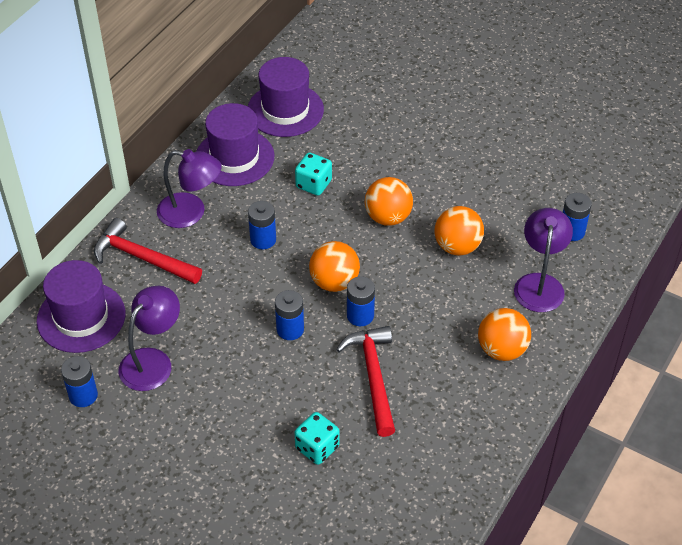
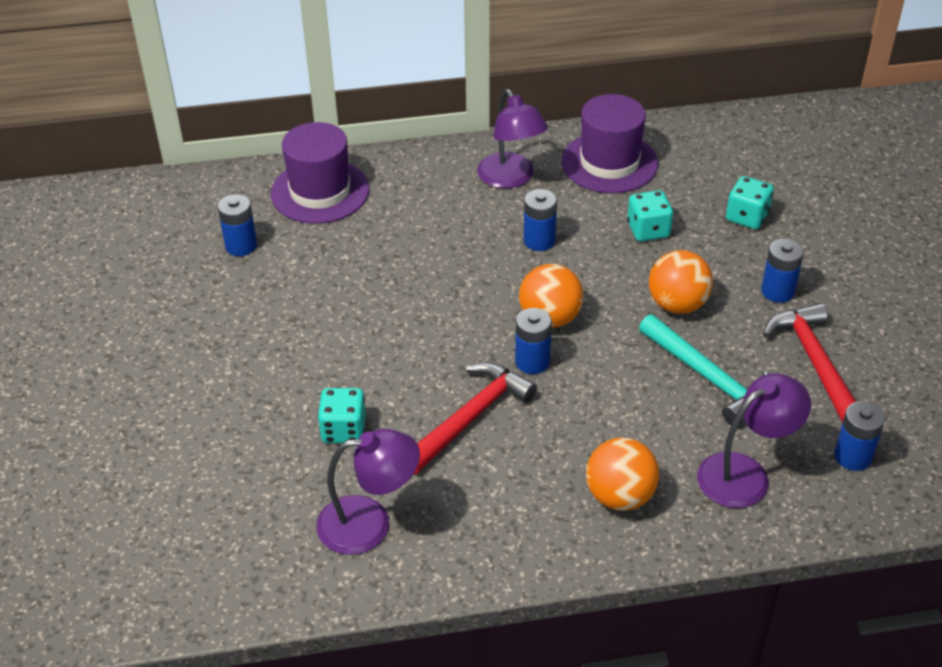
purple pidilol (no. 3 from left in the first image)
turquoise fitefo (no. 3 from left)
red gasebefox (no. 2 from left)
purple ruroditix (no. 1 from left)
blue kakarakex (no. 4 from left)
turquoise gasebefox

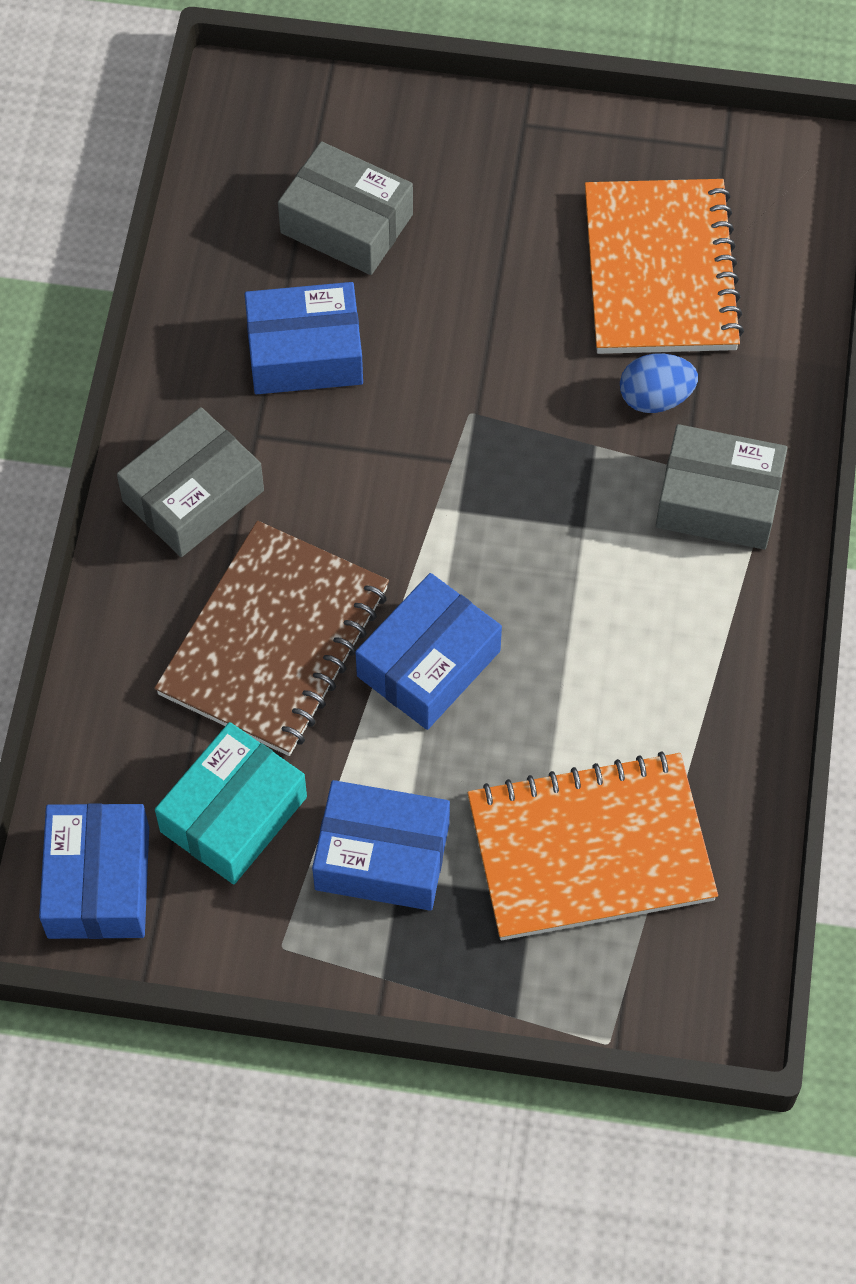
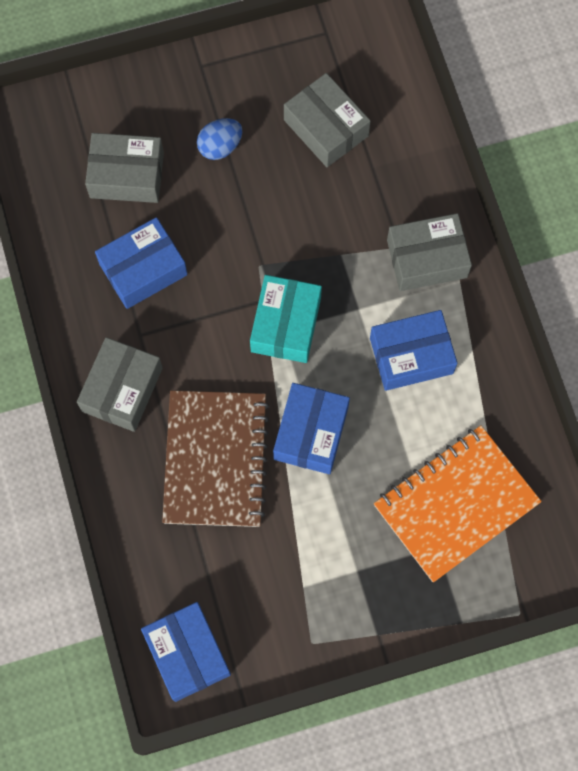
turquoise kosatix
blue kosatix (no. 4 from left)
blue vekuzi
grey kosatix (no. 3 from left)

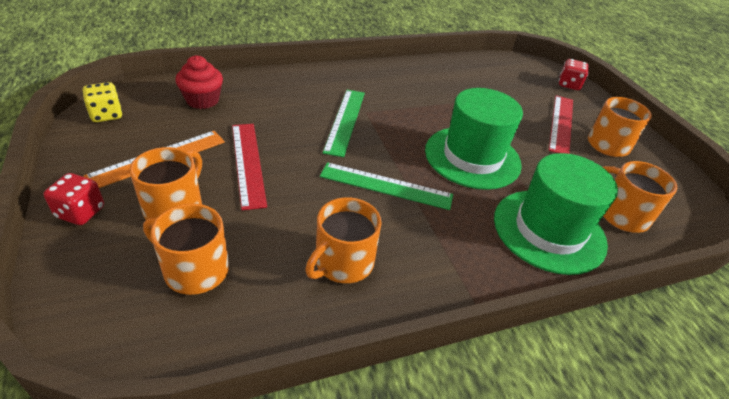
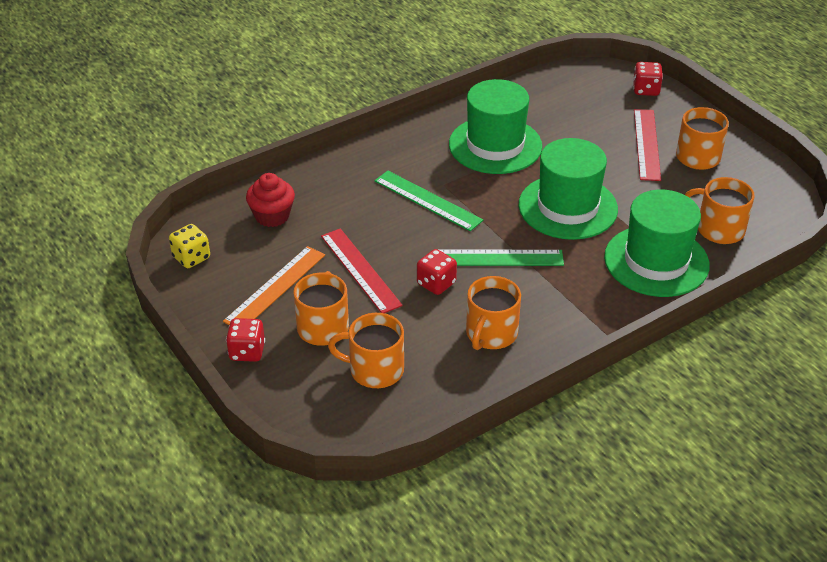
red fitefo (no. 2 from left)
green pidilol (no. 1 from left)
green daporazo (no. 1 from left)

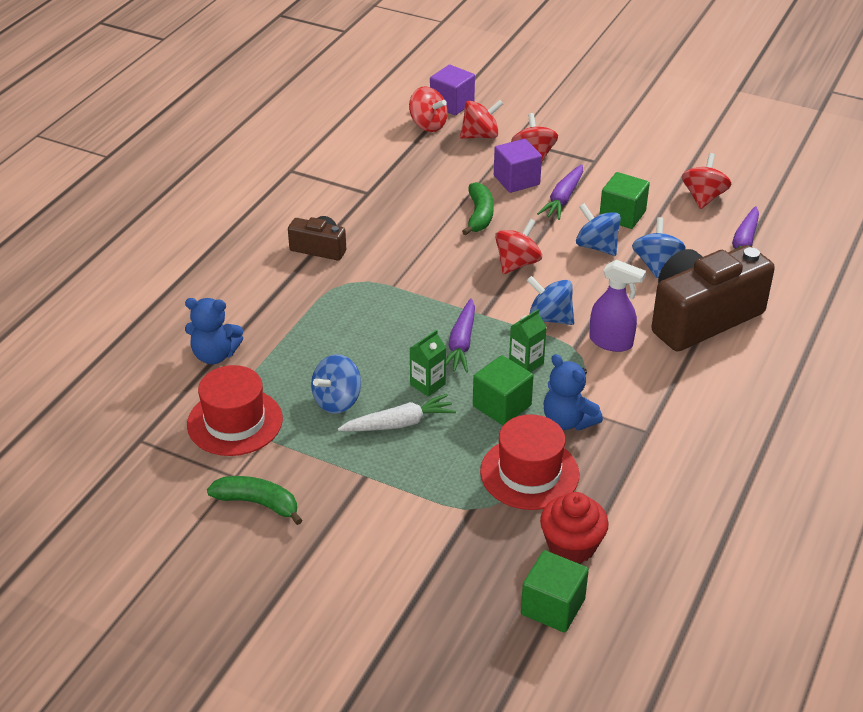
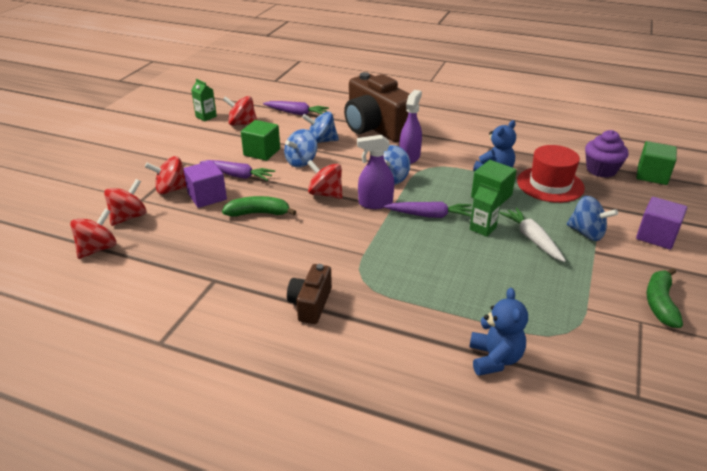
red pidilol (no. 1 from left in the first image)
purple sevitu (no. 1 from left)
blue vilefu (no. 4 from left)
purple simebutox (no. 2 from left)
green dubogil (no. 1 from left)
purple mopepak
red vilefu (no. 2 from left)

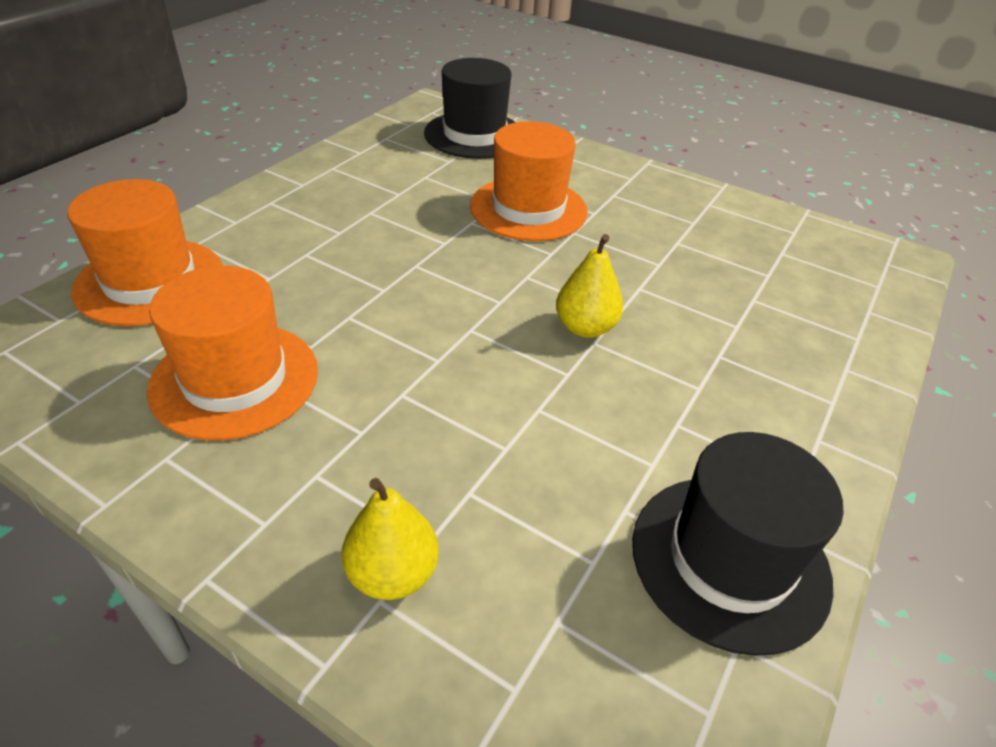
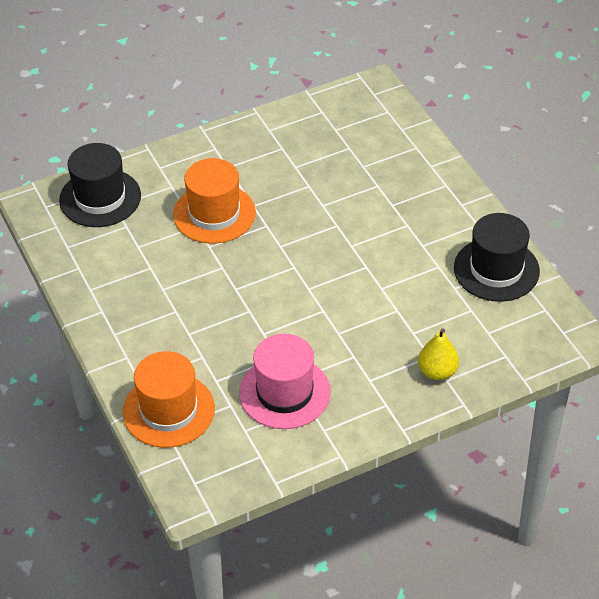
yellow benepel (no. 2 from left in the first image)
pink pidilol

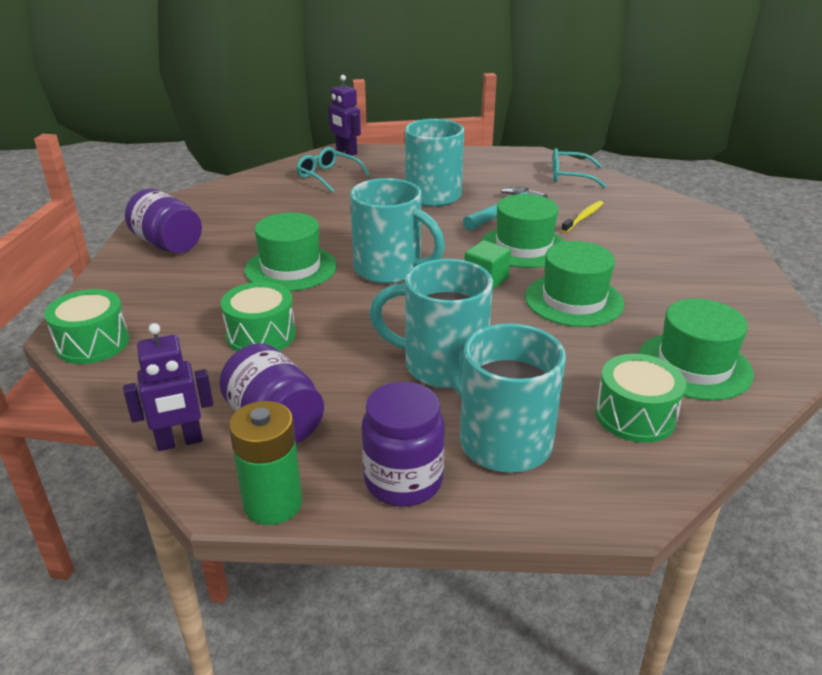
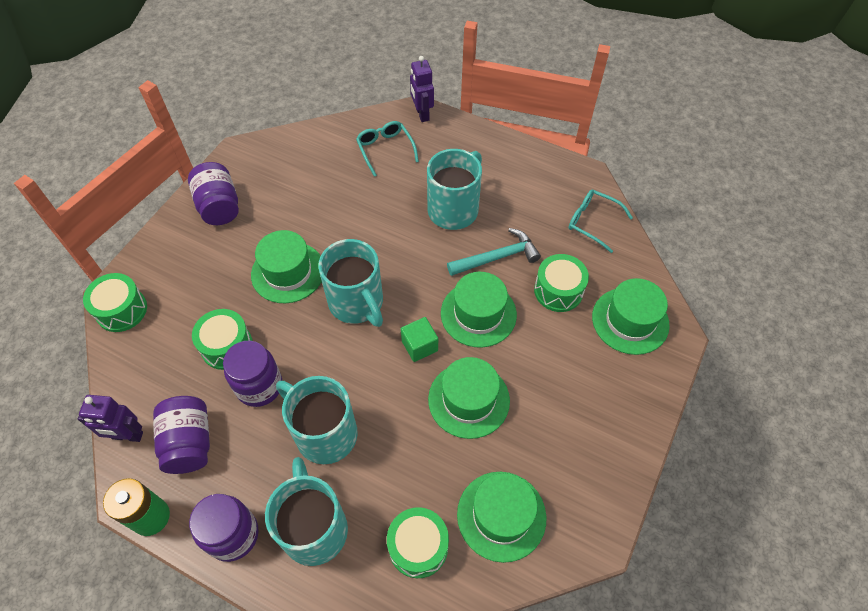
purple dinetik (no. 4 from left)
green pidilol (no. 5 from left)
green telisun (no. 4 from left)

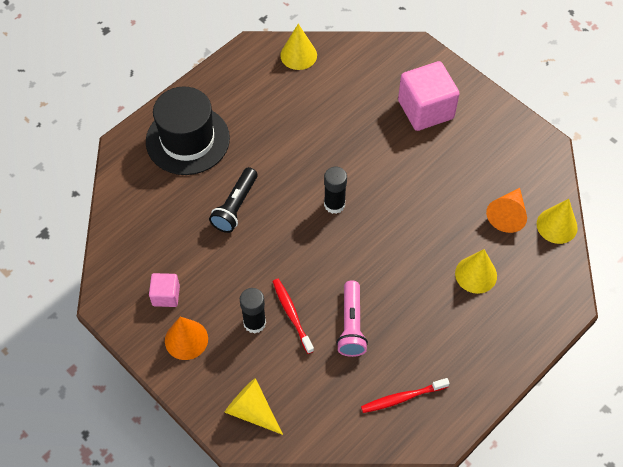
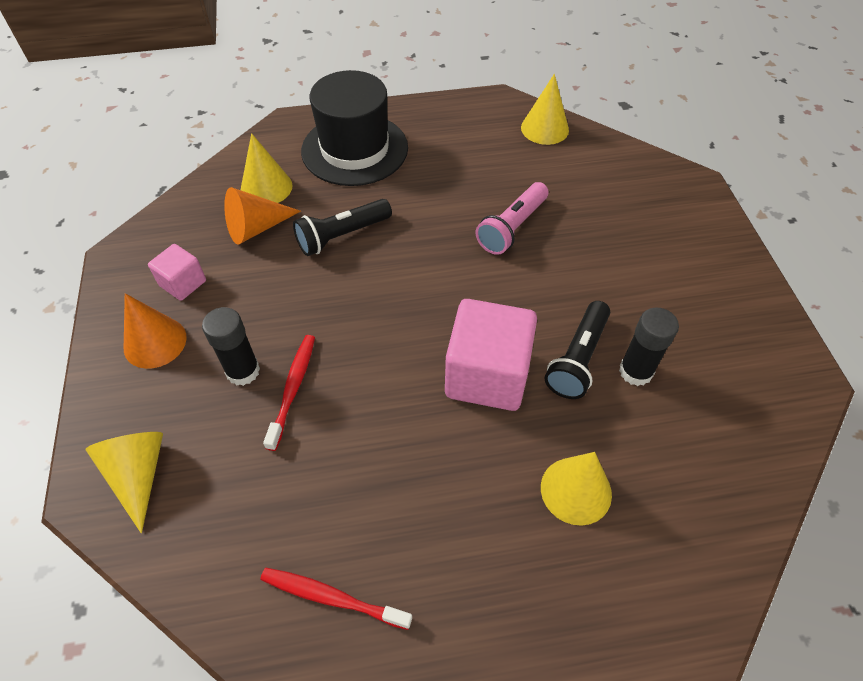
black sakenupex (no. 2 from left)
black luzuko (no. 2 from left)
pink sakenupex
pink simebutox (no. 2 from left)
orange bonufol (no. 2 from left)
yellow bonufol (no. 2 from left)

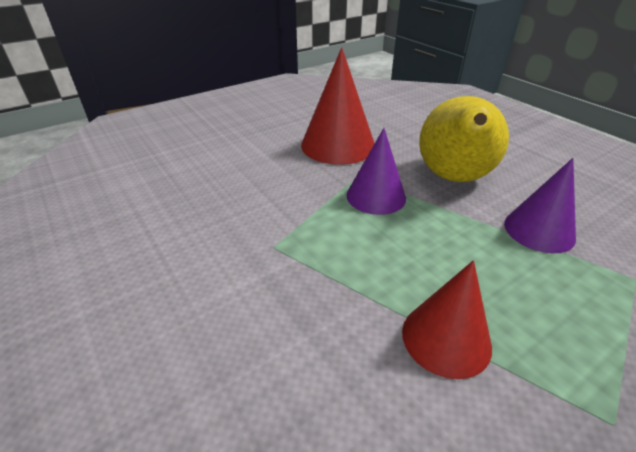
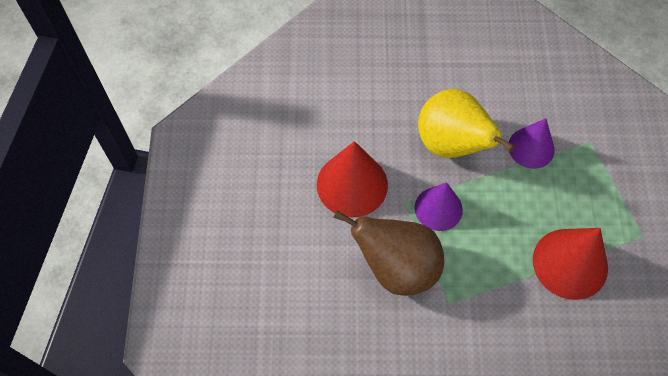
brown benepel
red bonufol (no. 2 from left)

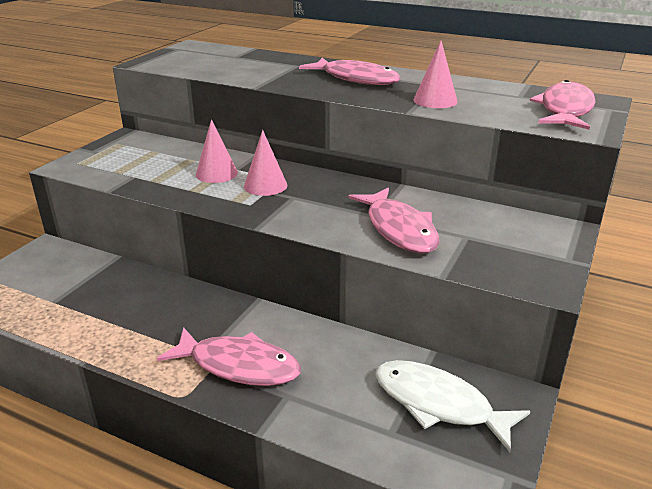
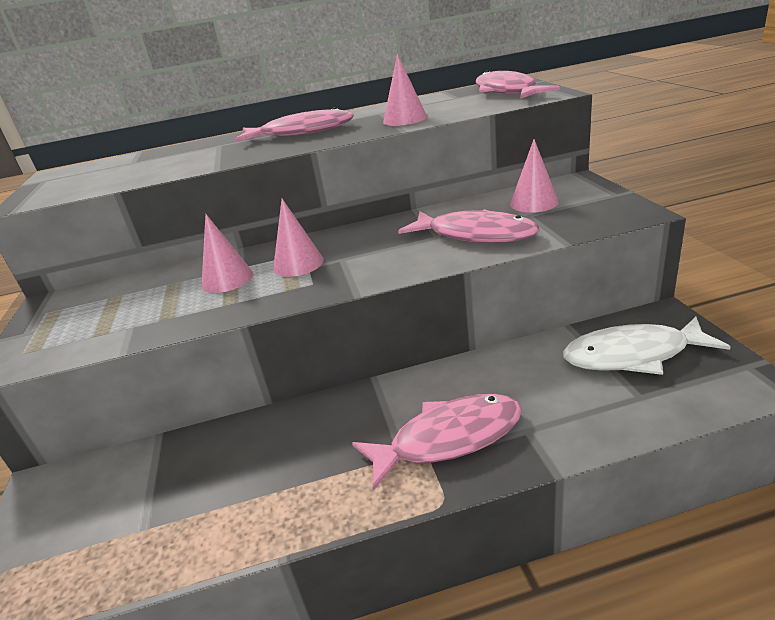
pink bonufol (no. 4 from left)

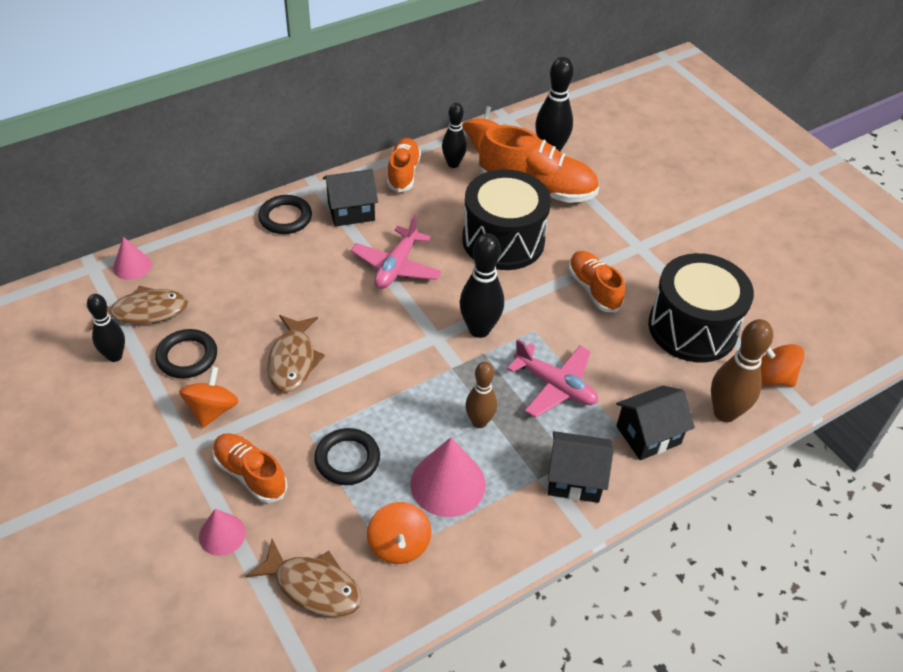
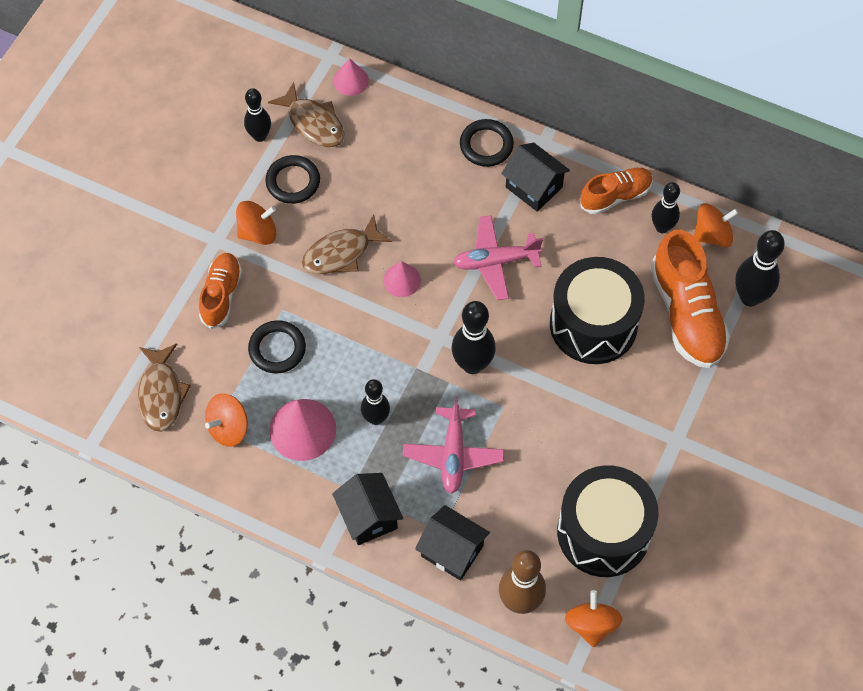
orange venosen (no. 4 from left in the first image)
pink bonufol (no. 3 from left)
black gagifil (no. 2 from left)

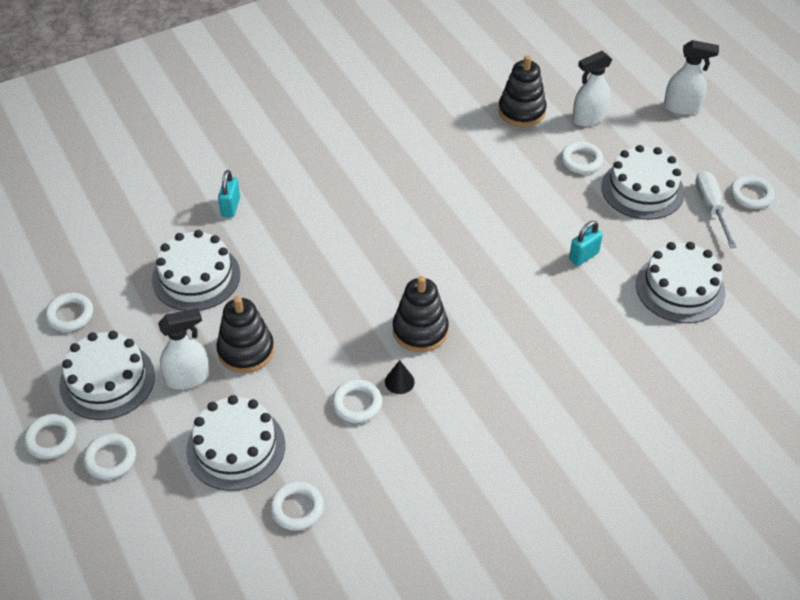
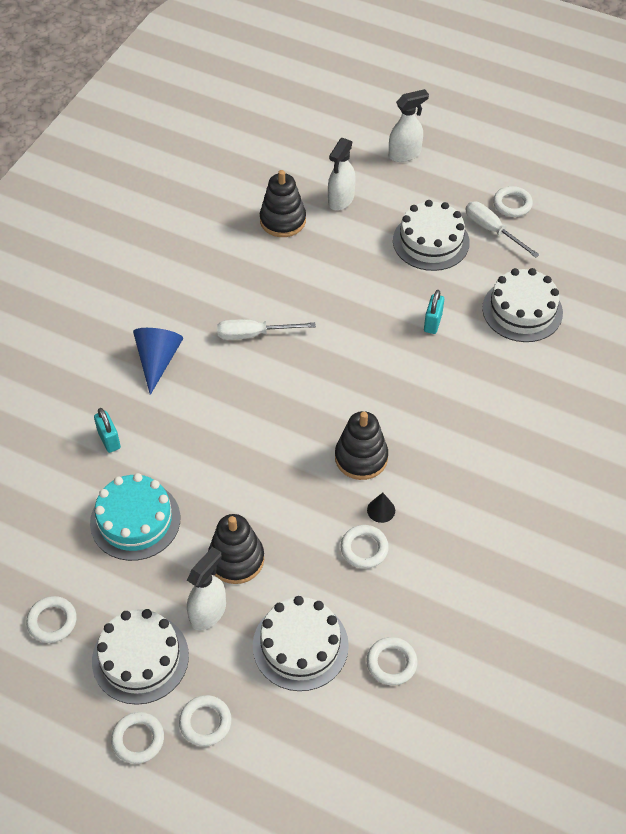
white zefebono (no. 6 from left in the first image)
blue bonufol
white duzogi (no. 1 from left)
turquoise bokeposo

